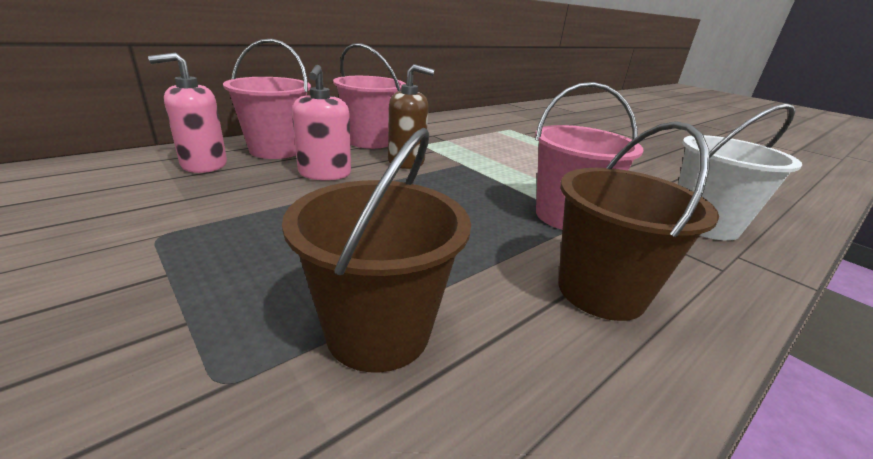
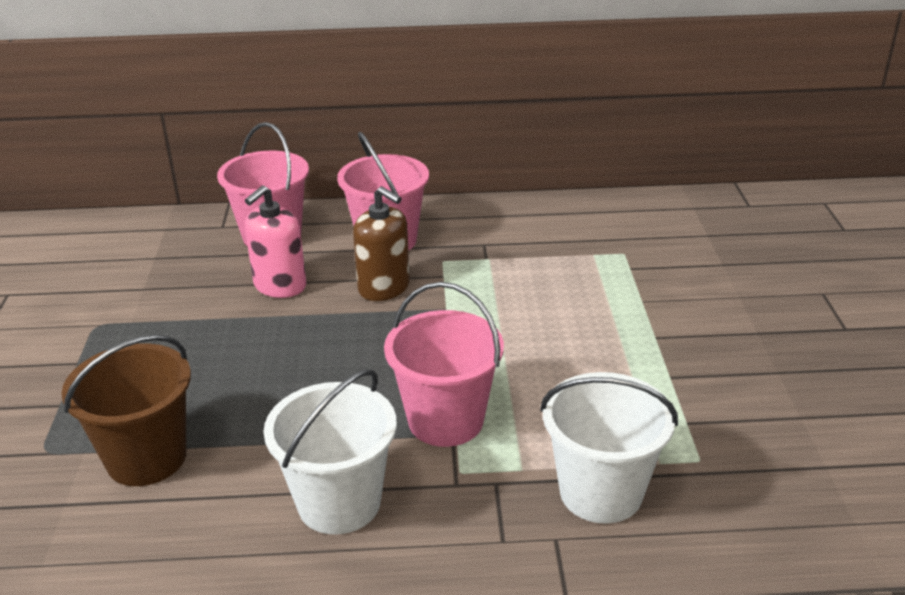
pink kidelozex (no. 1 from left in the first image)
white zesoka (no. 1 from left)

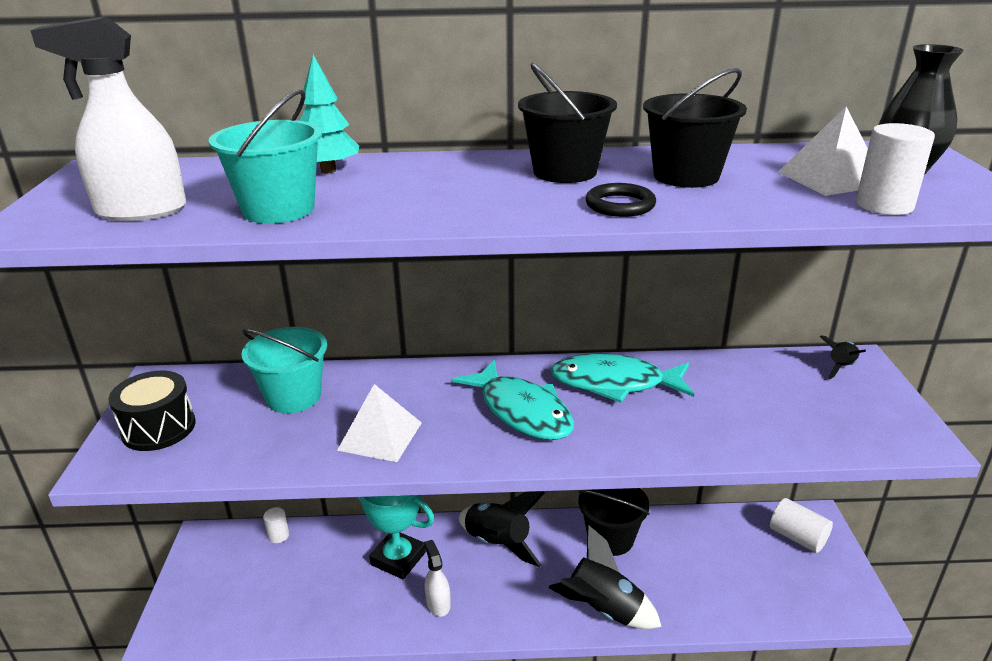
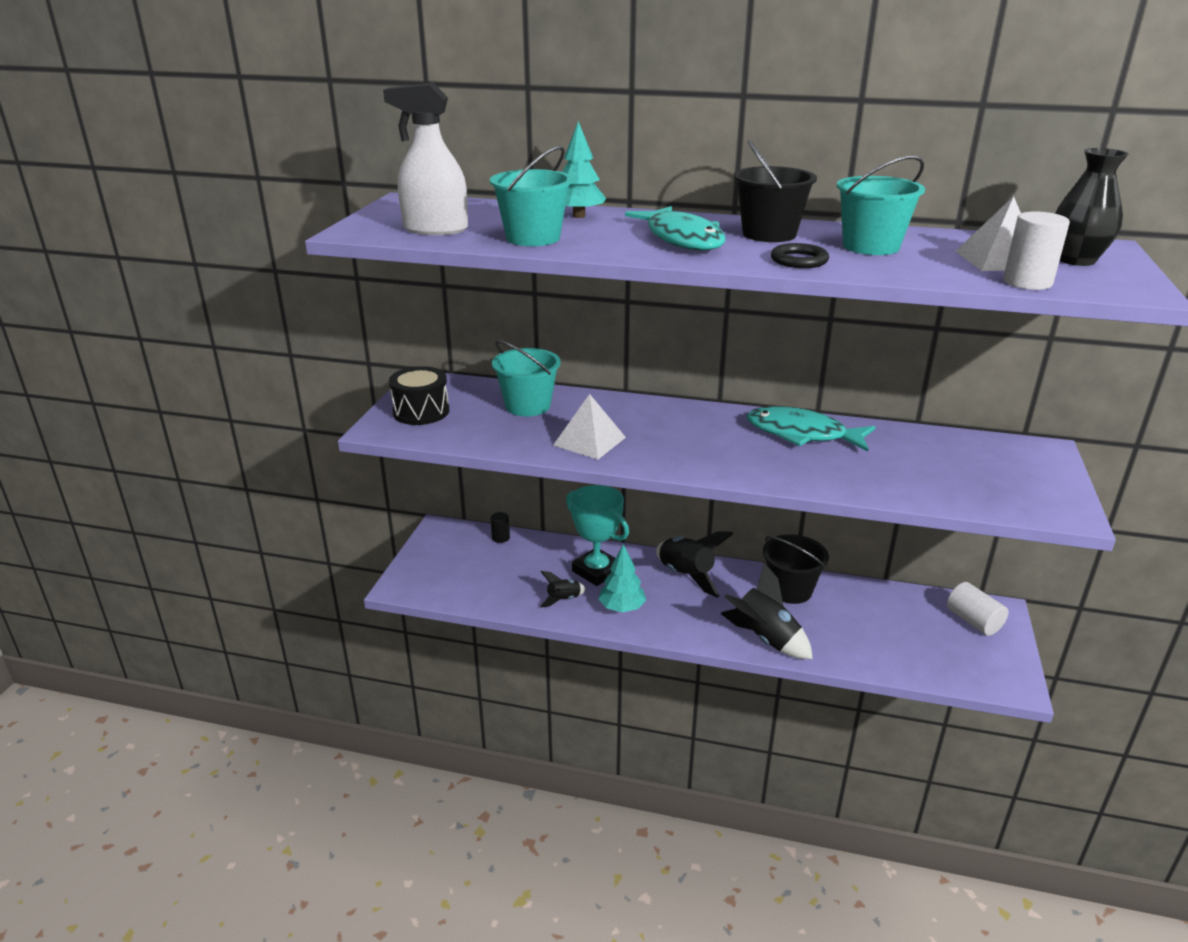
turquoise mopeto (no. 1 from left)
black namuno (no. 1 from left)
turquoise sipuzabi (no. 2 from left)
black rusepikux
turquoise zesoka (no. 3 from left)

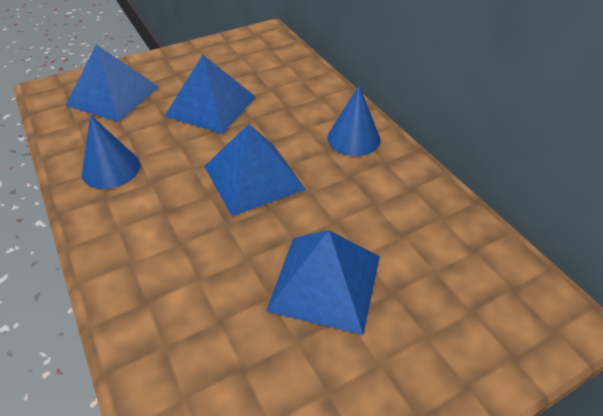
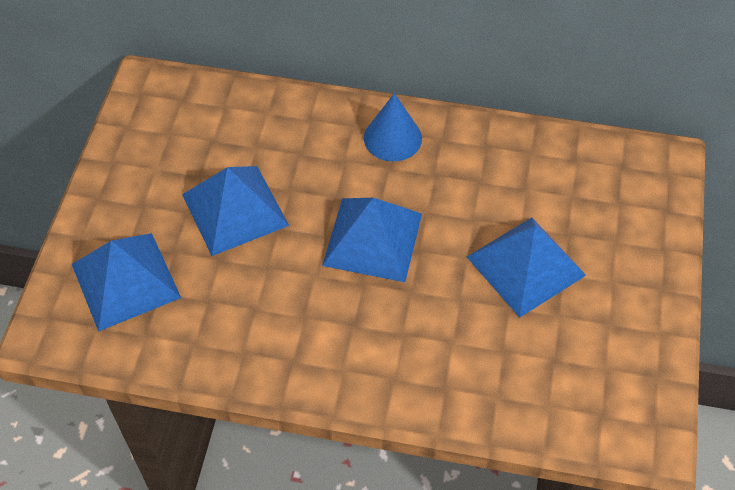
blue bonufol (no. 1 from left in the first image)

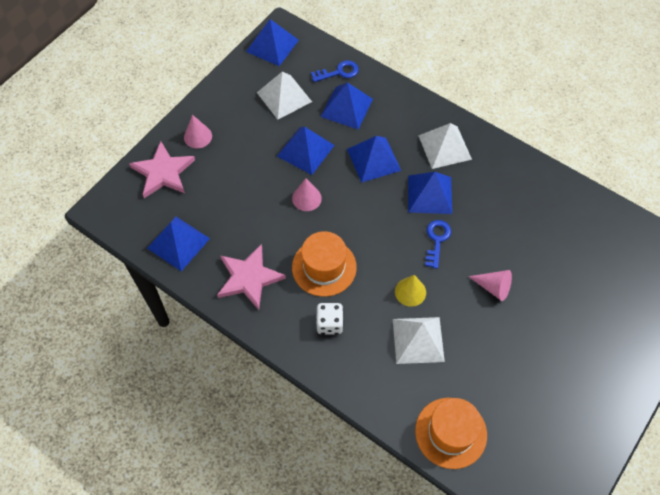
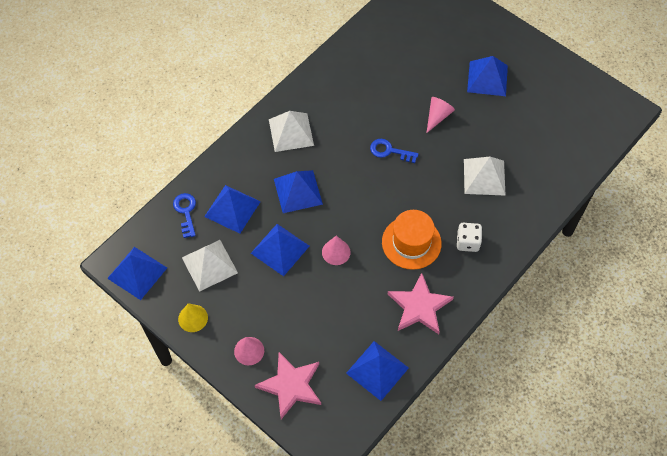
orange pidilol (no. 2 from left in the first image)
yellow bonufol
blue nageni (no. 6 from left)

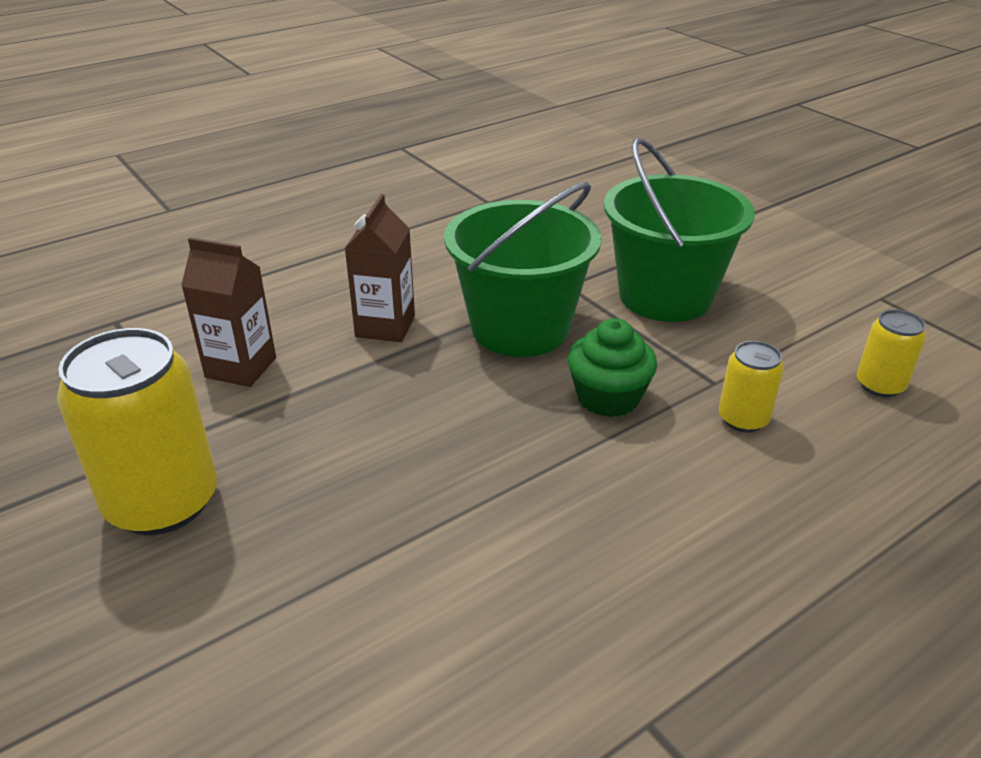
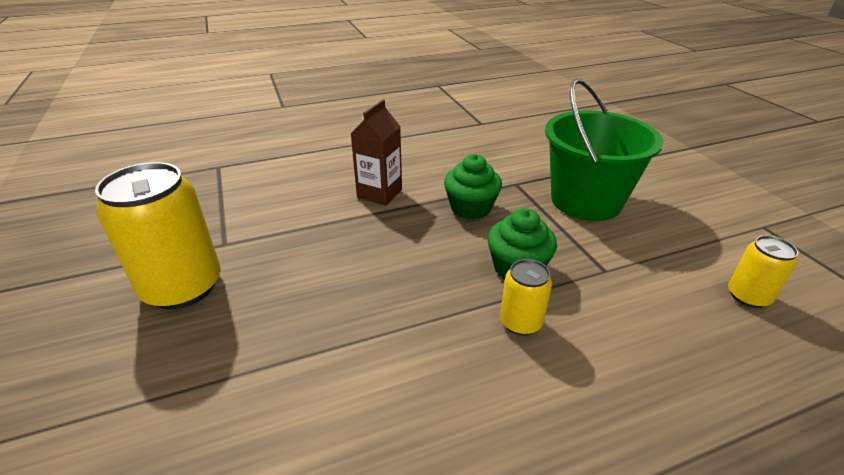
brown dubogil (no. 1 from left in the first image)
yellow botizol (no. 2 from left)
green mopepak (no. 1 from left)

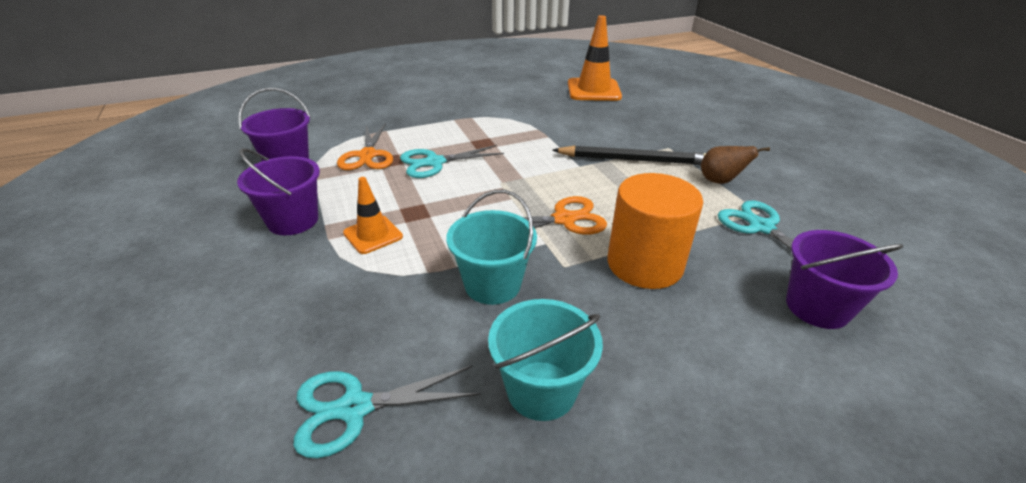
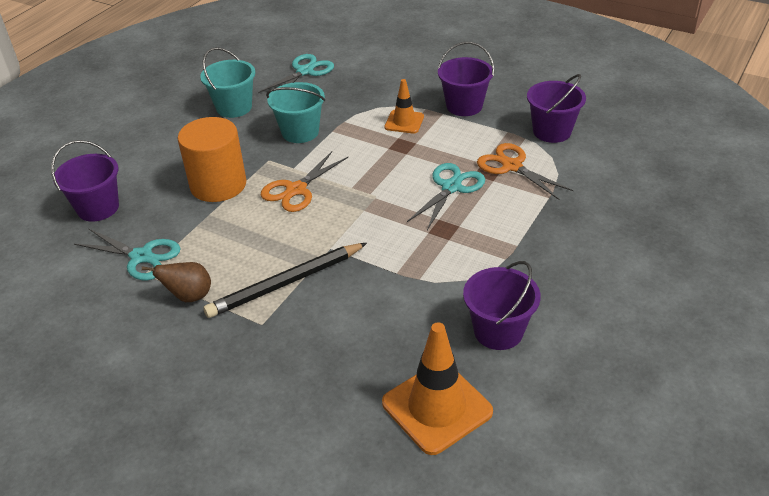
purple zesoka (no. 3 from left)

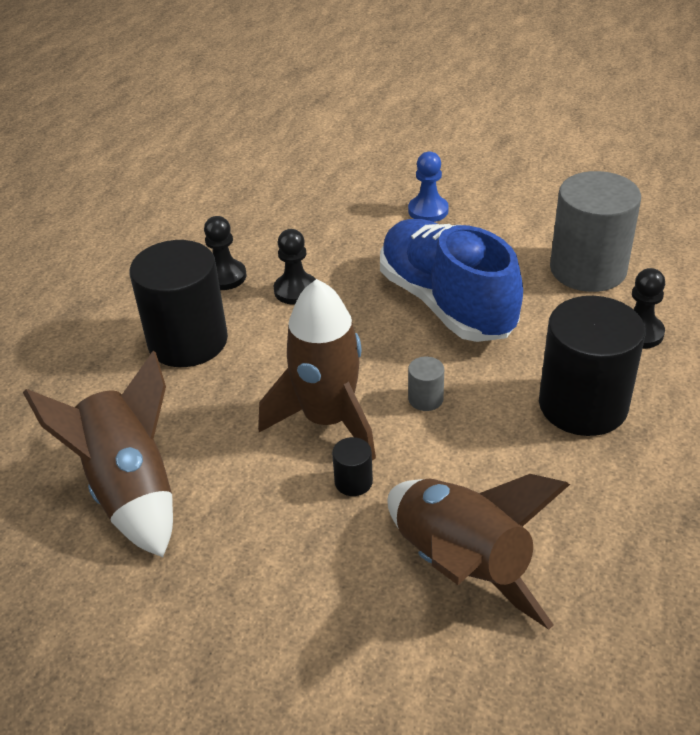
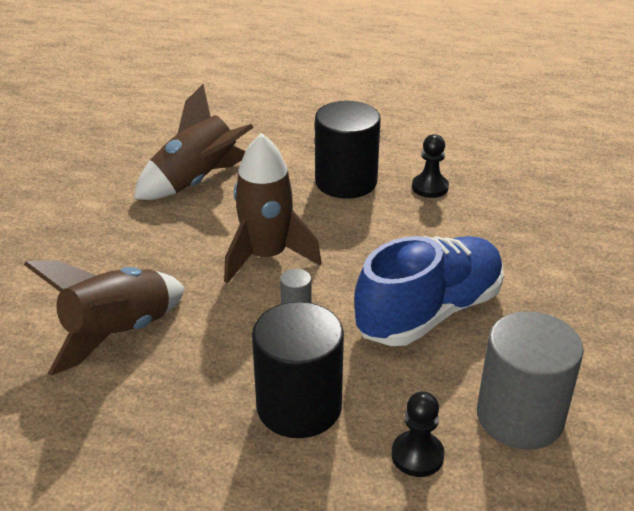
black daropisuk (no. 2 from left in the first image)
black rusepikux (no. 2 from left in the first image)
blue daropisuk

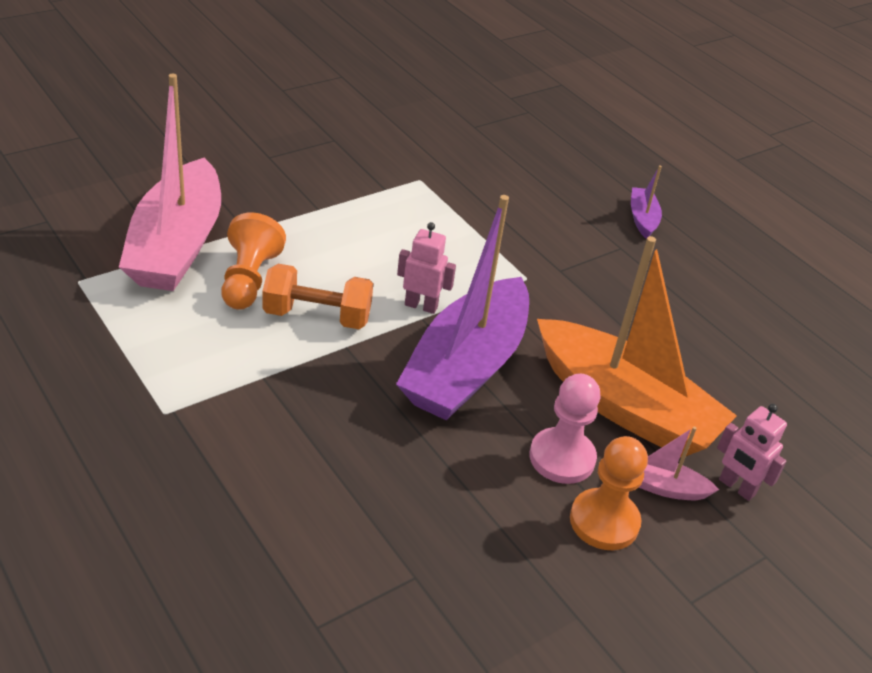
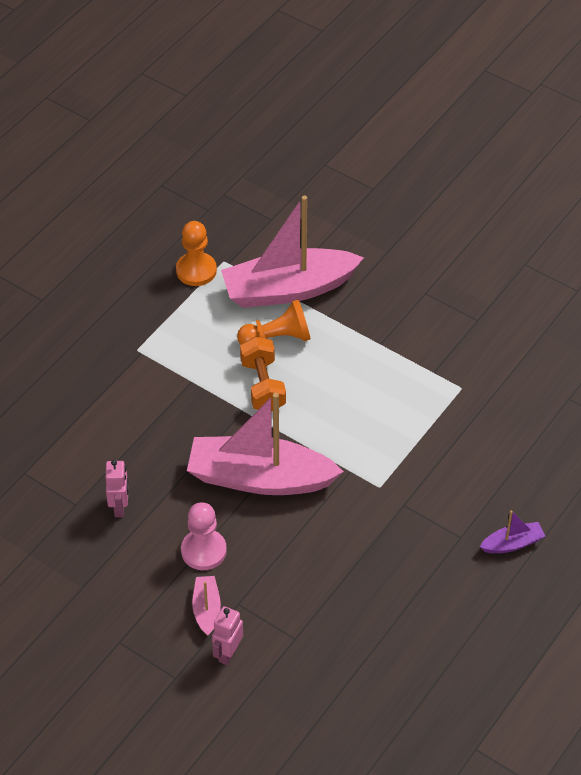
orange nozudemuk
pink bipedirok (no. 1 from left)
orange daropisuk (no. 1 from left)
pink nozudemuk (no. 2 from left)

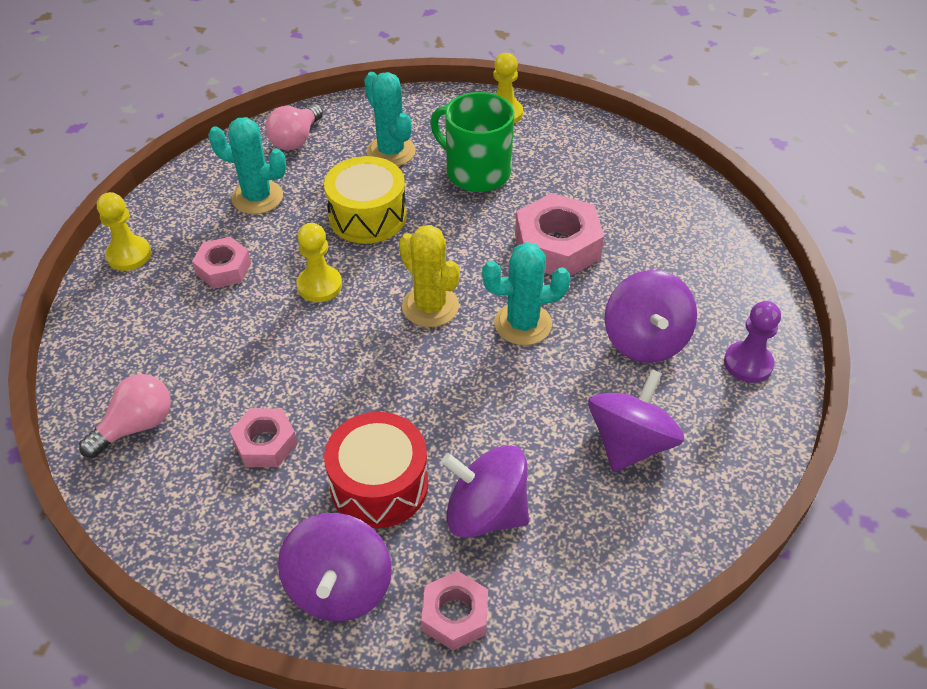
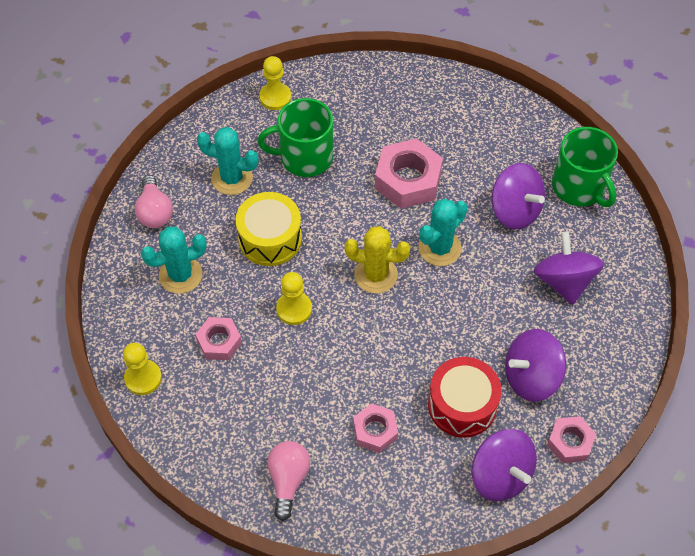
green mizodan (no. 2 from left)

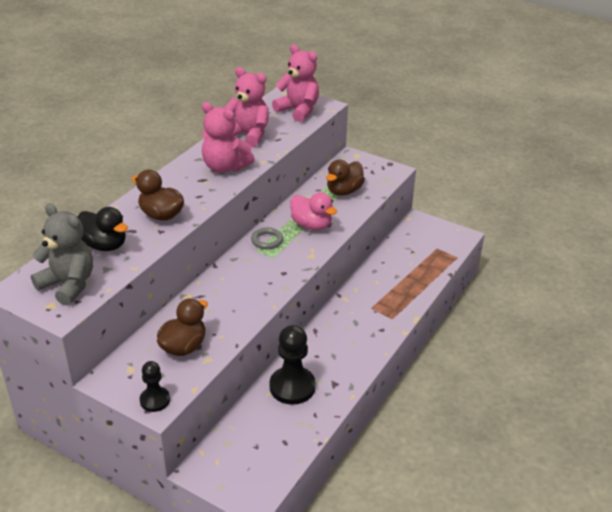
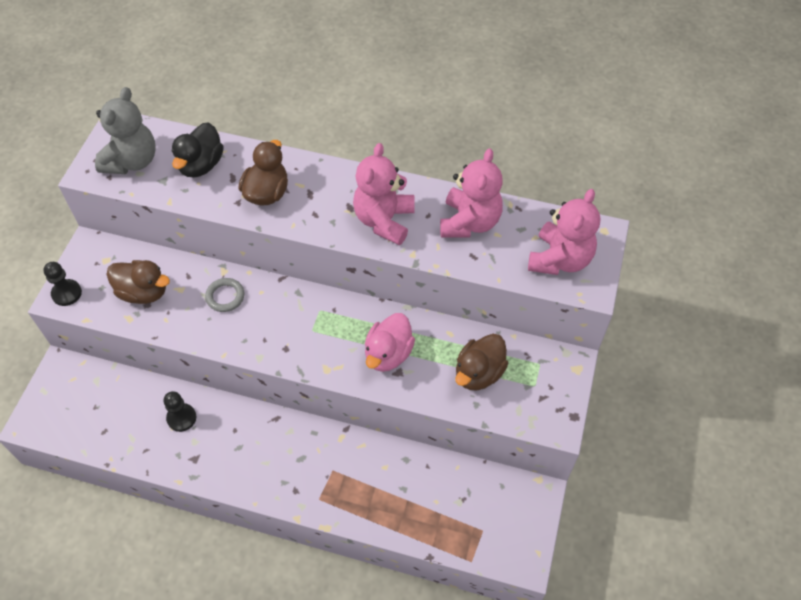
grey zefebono
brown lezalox (no. 3 from left)
black daropisuk (no. 2 from left)

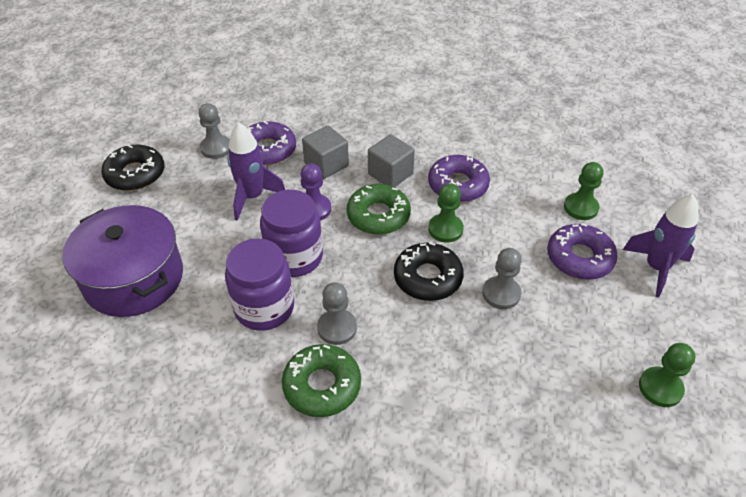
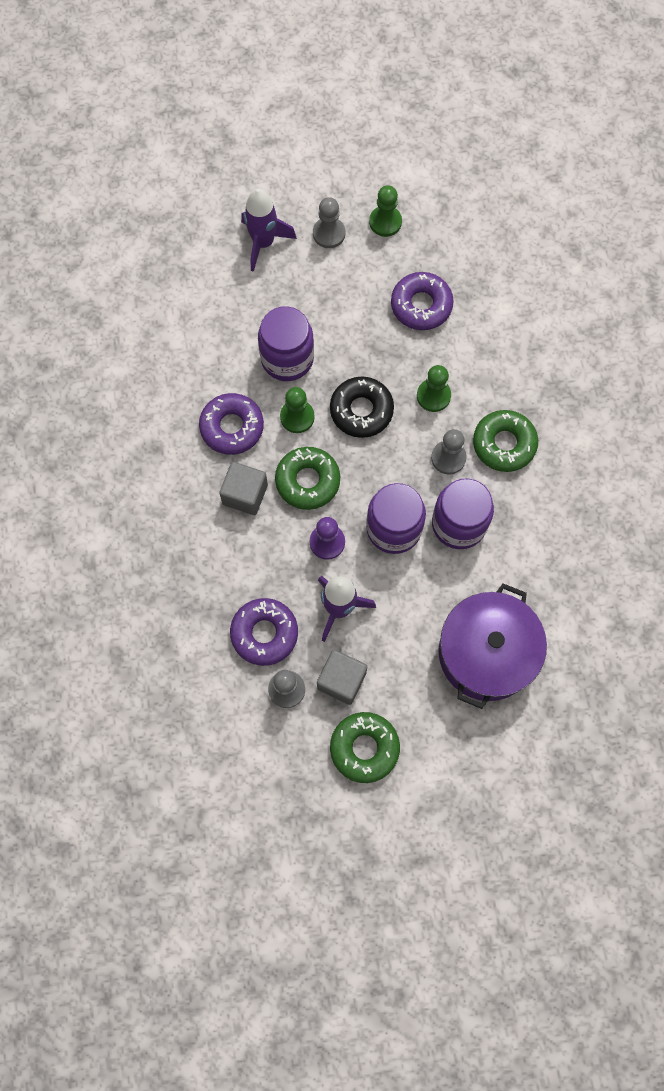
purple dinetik (no. 1 from left)
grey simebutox (no. 2 from left)
grey daropisuk (no. 2 from left)
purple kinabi (no. 3 from left)
green daropisuk (no. 3 from left)
green kinabi (no. 2 from left)

